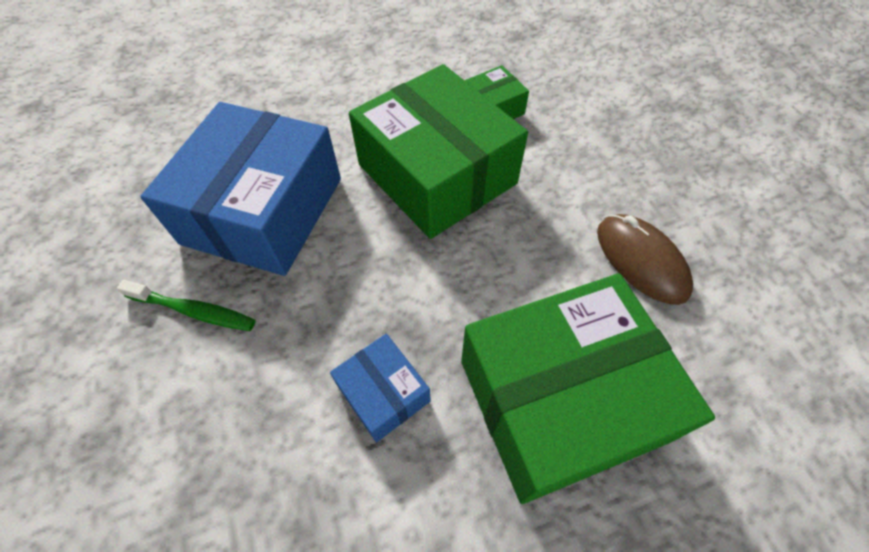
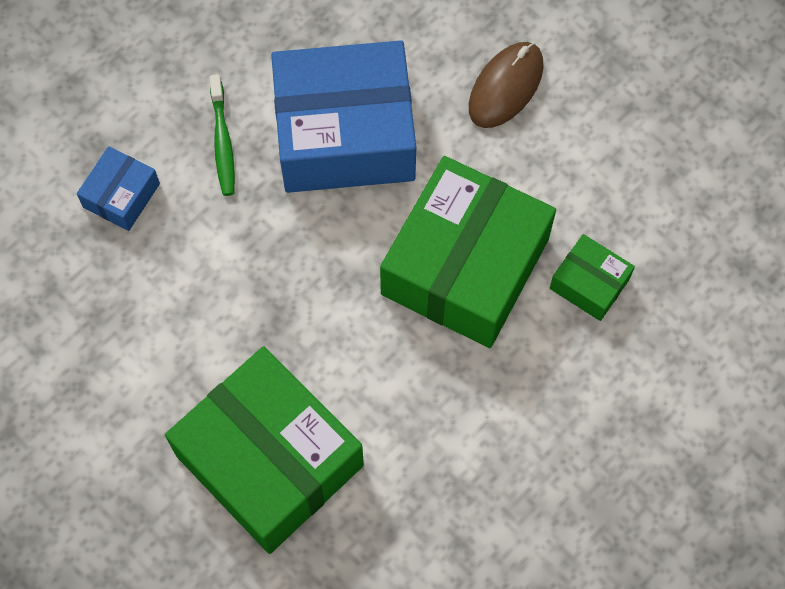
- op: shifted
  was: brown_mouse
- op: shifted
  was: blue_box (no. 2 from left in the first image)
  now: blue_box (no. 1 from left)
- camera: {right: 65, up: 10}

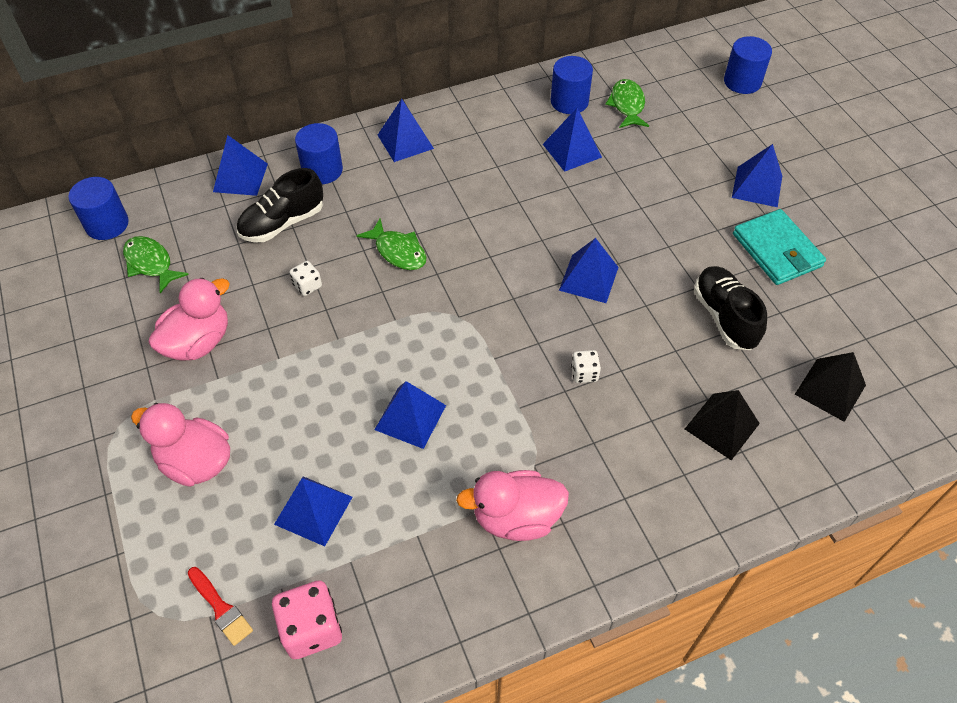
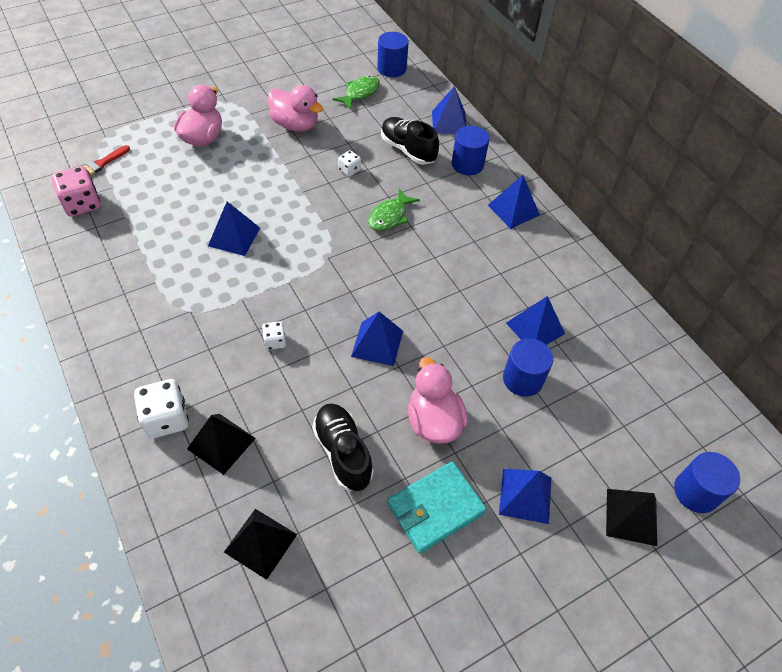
- op: shifted
  was: blue_cylinder (no. 3 from left)
- op: gone
  was: green_fish (no. 3 from left)
- op: rotated
  was: black_shoe (no. 2 from left in the first image)
  clockwise: -90
- op: shifted
  was: pink_duck (no. 3 from left)
- op: gone
  was: blue_pyramid (no. 2 from left)
- op: new
  now: white_dice (no. 1 from left)
- op: new
  now: black_pyramid (no. 3 from left)
- camera: {right: 80, up: 0}

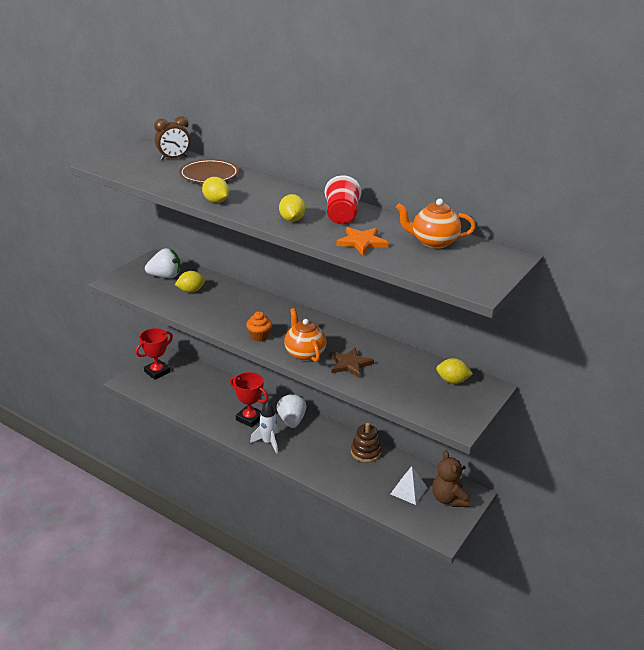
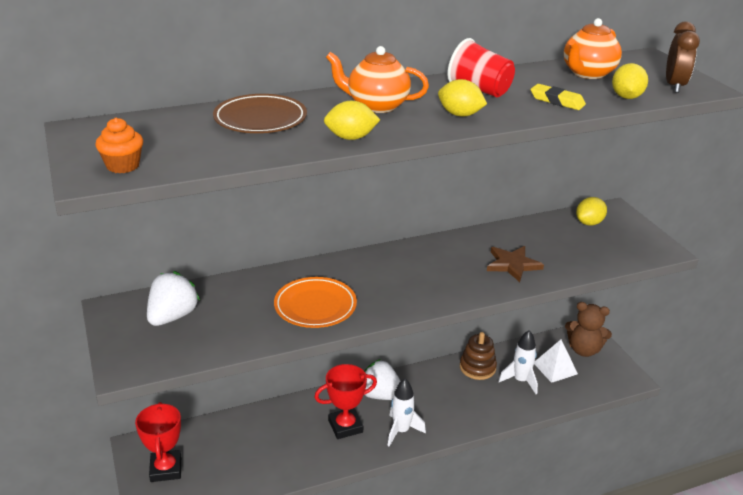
- op: shifted
  was: brown_clock
- op: swapped
  was: orange_star
  now: yellow_eraser
- op: shifted
  was: yellow_lemon (no. 1 from left in the first image)
  now: yellow_lemon (no. 4 from left)
- op: shifted
  was: orange_teapot (no. 1 from left)
- op: shifted
  was: orange_cupcake
- op: new
  now: orange_plate
- op: new
  now: white_rocket (no. 2 from left)
- camera: {right: -55, up: 0}

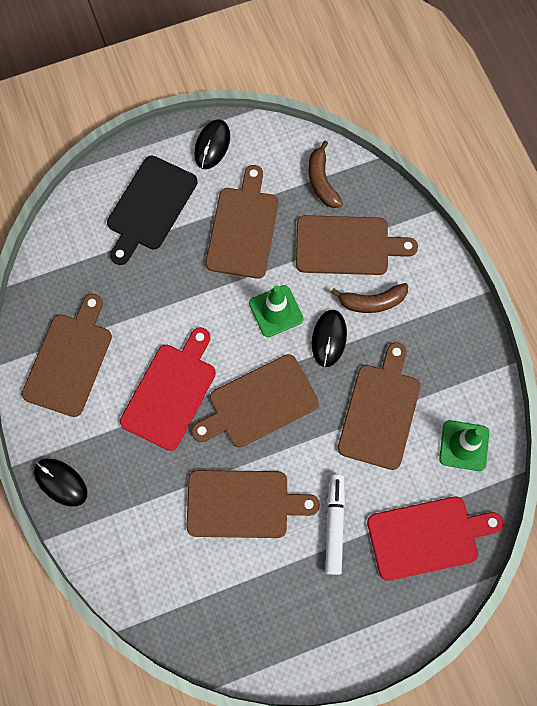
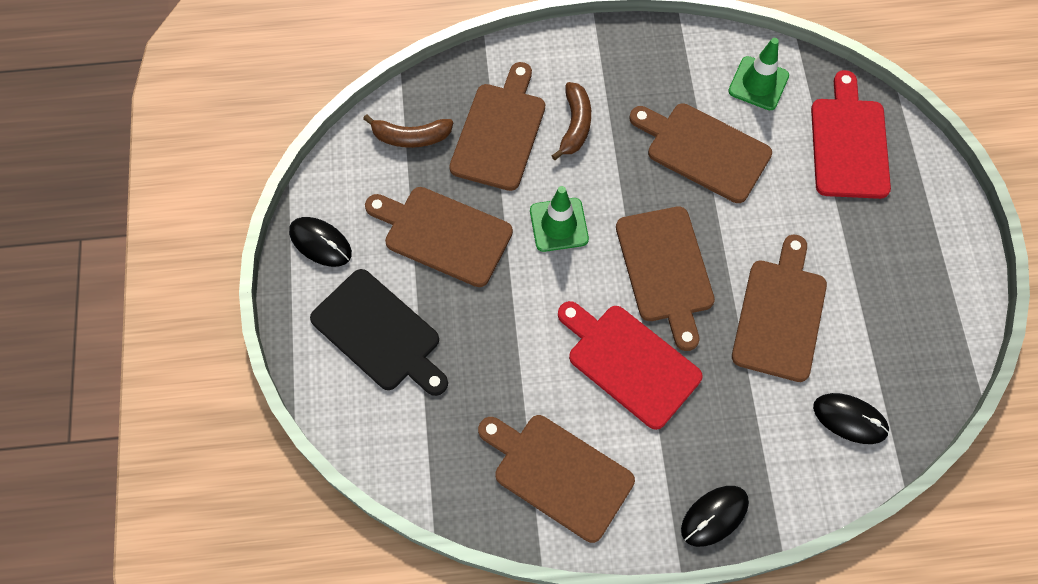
- op: shifted
  was: black_mouse (no. 3 from left)
- op: gone
  was: white_marker
- camera: {right: -75, up: -5}

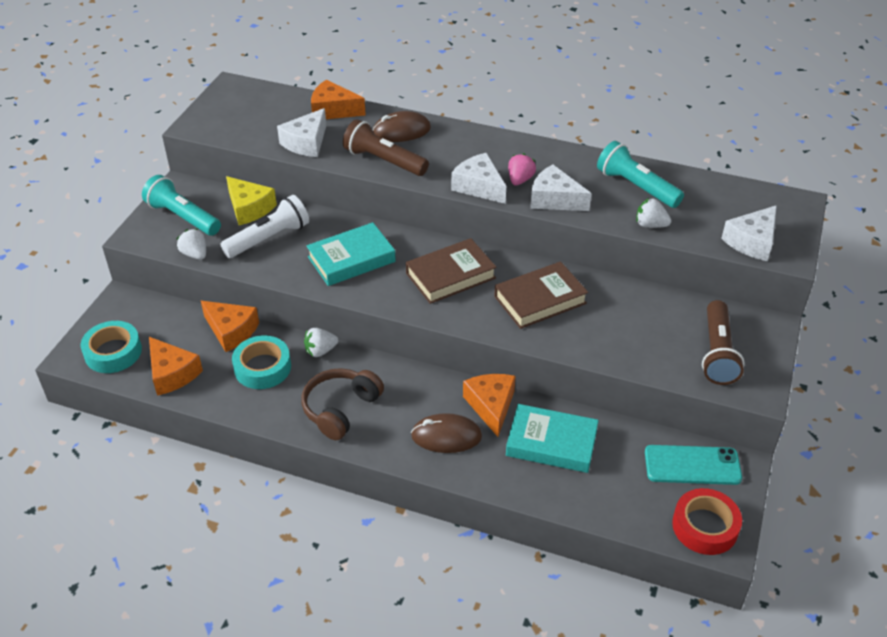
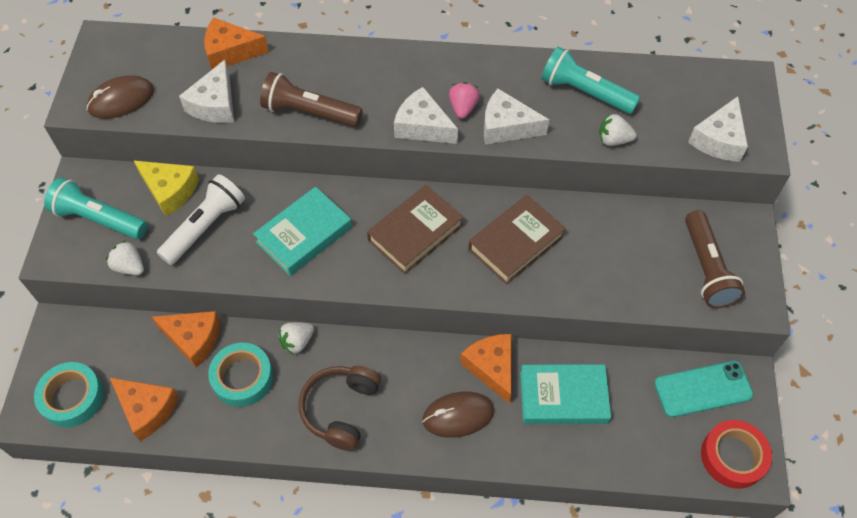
- op: shifted
  was: brown_mouse (no. 1 from left)
- camera: {right: -15, up: 15}

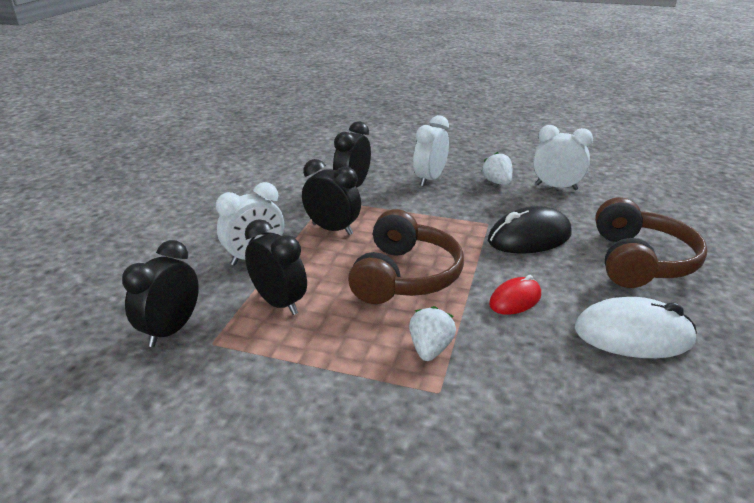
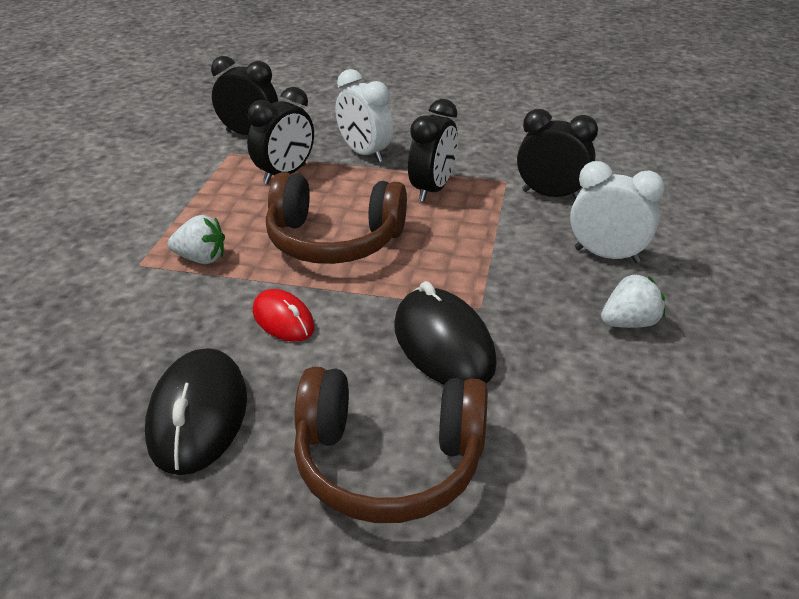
- op: gone
  was: white_clock (no. 3 from left)
- op: repainted
  was: white_mouse
  now: black_mouse (no. 1 from left)
- camera: {right: 85, up: 5}

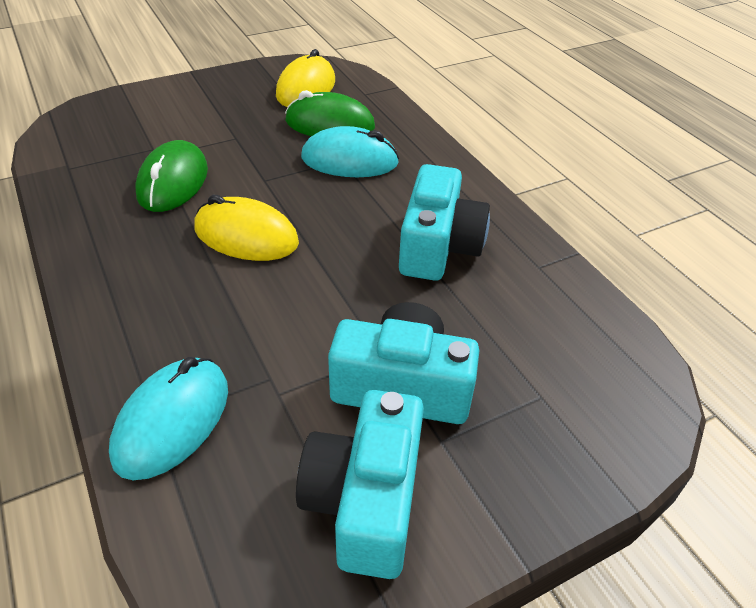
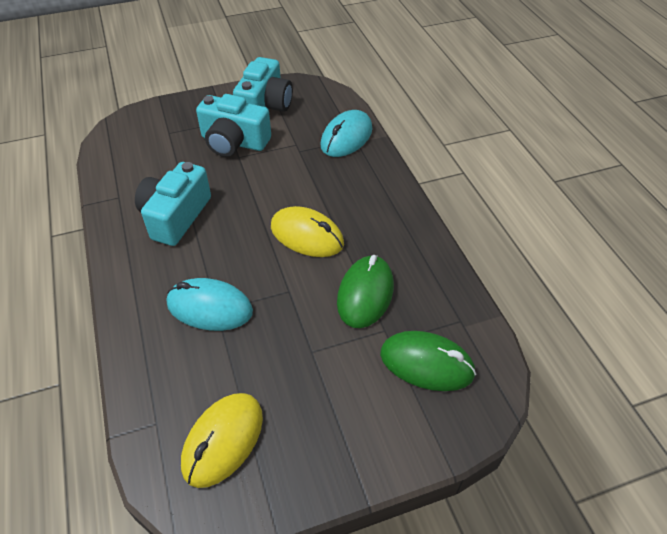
- op: shifted
  was: green_mouse (no. 2 from left)
- camera: {right: -170, up: 5}

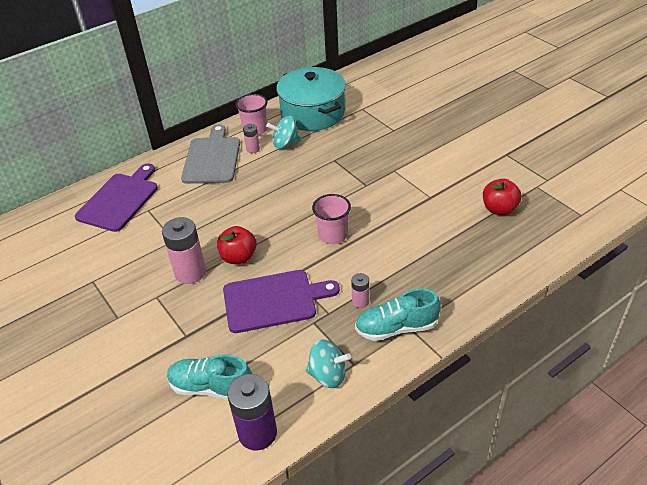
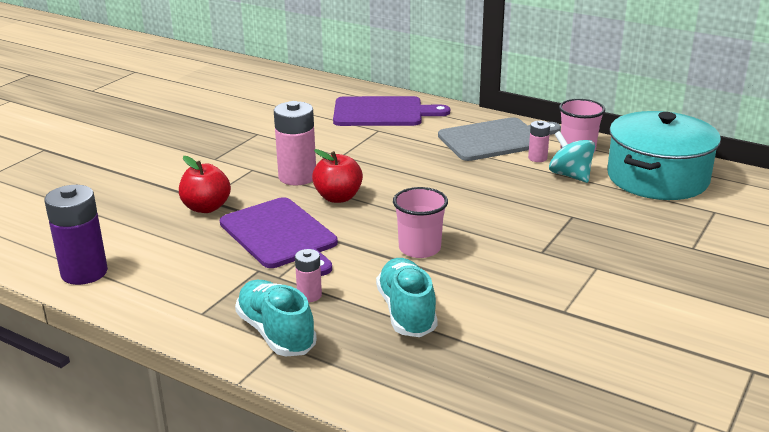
- op: shifted
  was: red_apple (no. 2 from left in the first image)
  now: red_apple (no. 1 from left)
- op: gone
  was: turquoise_spinning_top (no. 2 from left)
- op: shifted
  was: turquoise_shoe (no. 1 from left in the first image)
  now: turquoise_shoe (no. 2 from left)
- camera: {right: 65, up: -15}

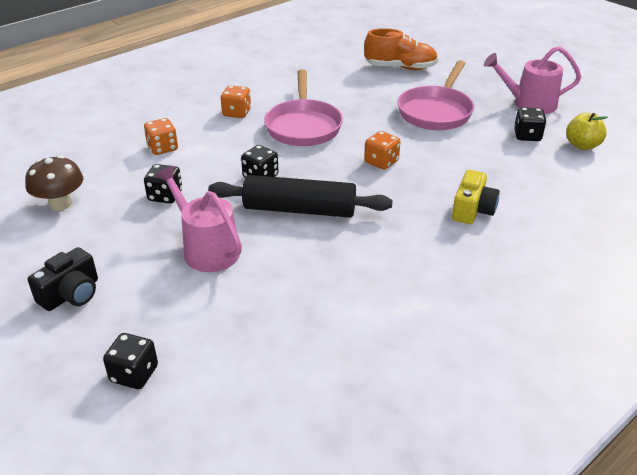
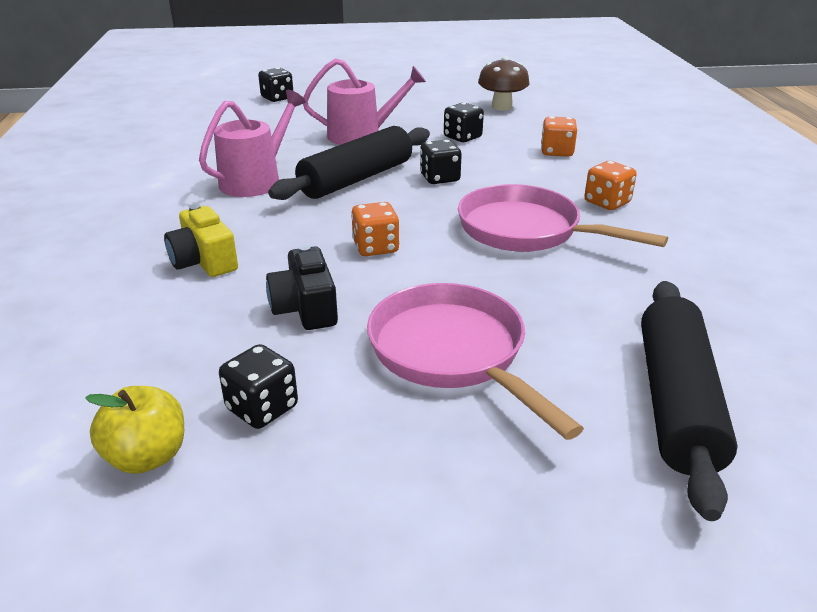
- op: swapped
  was: orange_shoe
  now: black_rolling_pin (no. 2 from left)
- op: shifted
  was: pink_watering_can (no. 2 from left in the first image)
  now: pink_watering_can (no. 1 from left)
- op: shifted
  was: black_camera
- camera: {right: 125, up: -5}

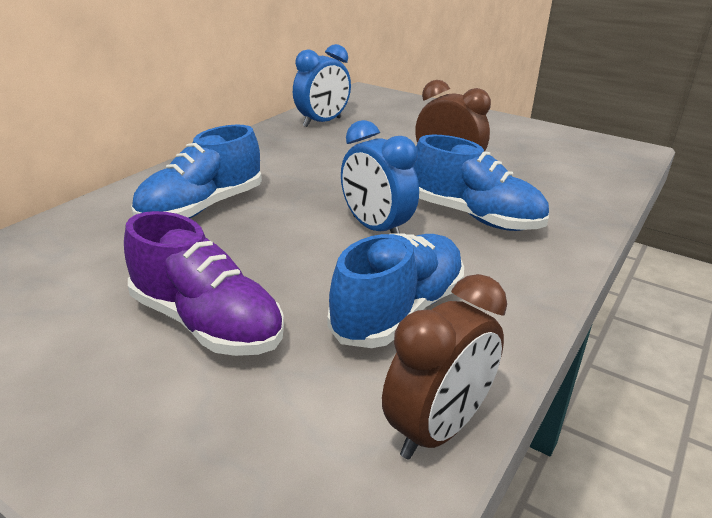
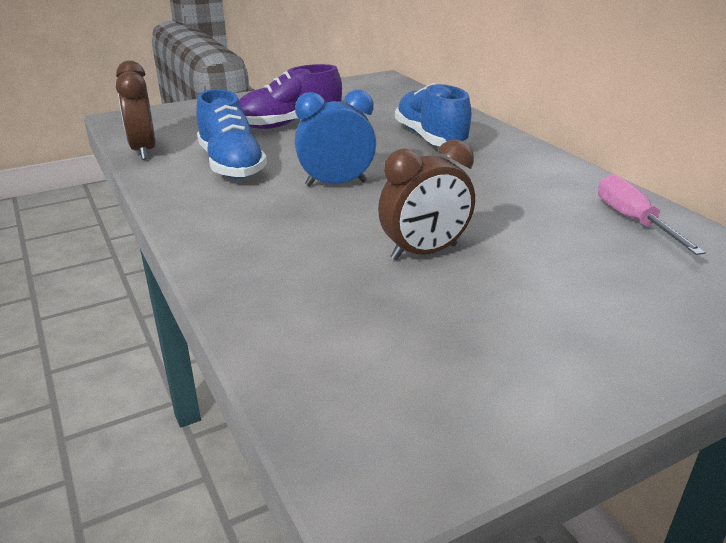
- op: swapped
  was: blue_clock (no. 1 from left)
  now: pink_screwdriver
- op: gone
  was: blue_shoe (no. 3 from left)
- camera: {right: 120, up: 0}

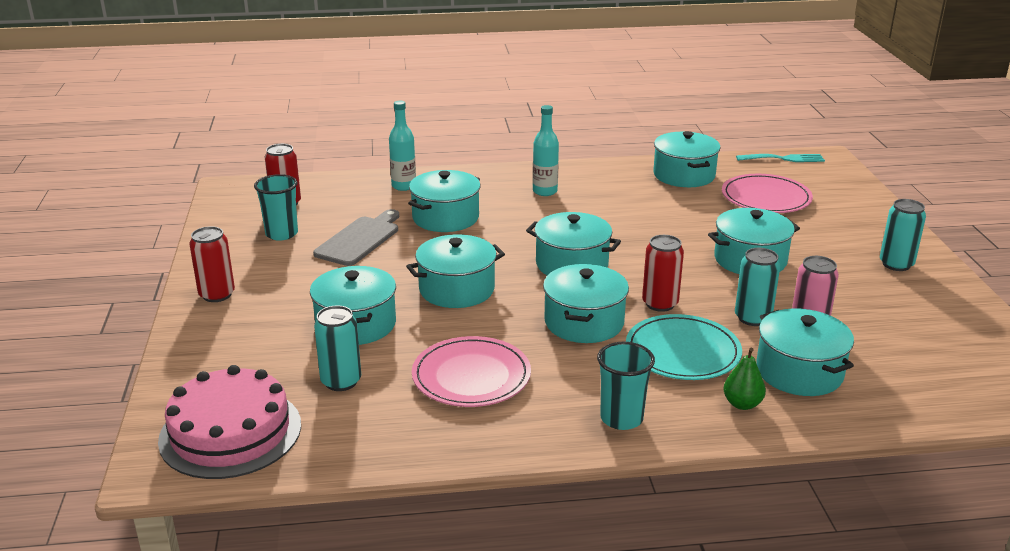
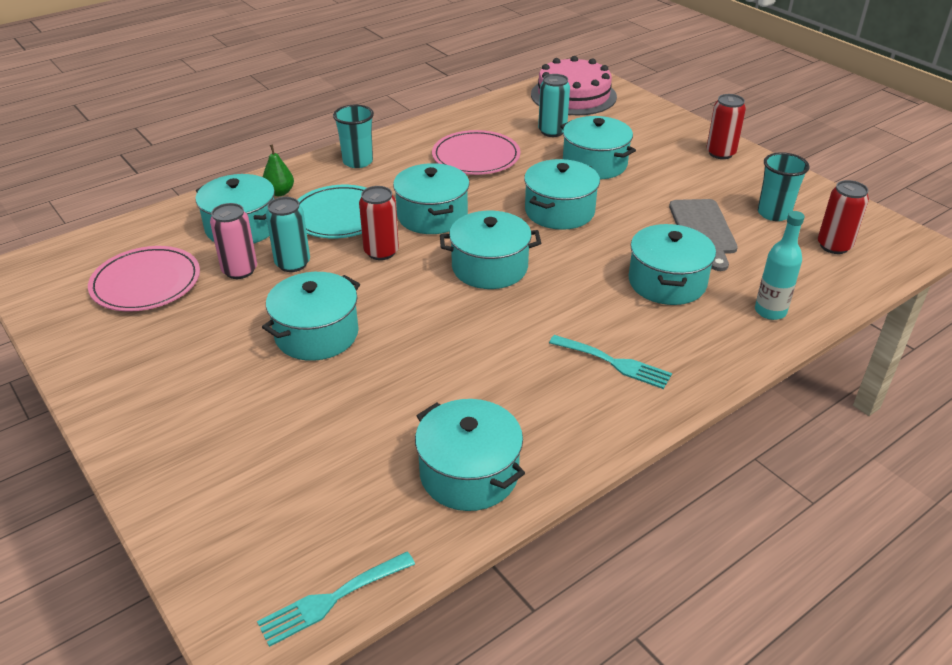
- op: swapped
  was: turquoise_bottle (no. 2 from left)
  now: turquoise_fork (no. 2 from left)
- op: shifted
  was: pink_plate (no. 2 from left in the first image)
  now: pink_plate (no. 1 from left)
- op: gone
  was: turquoise_can (no. 3 from left)
- camera: {right: 150, up: 10}

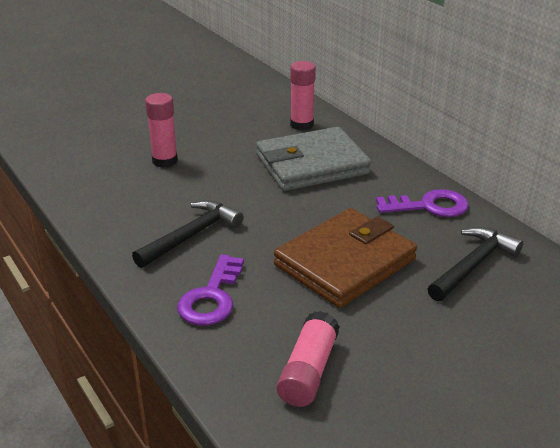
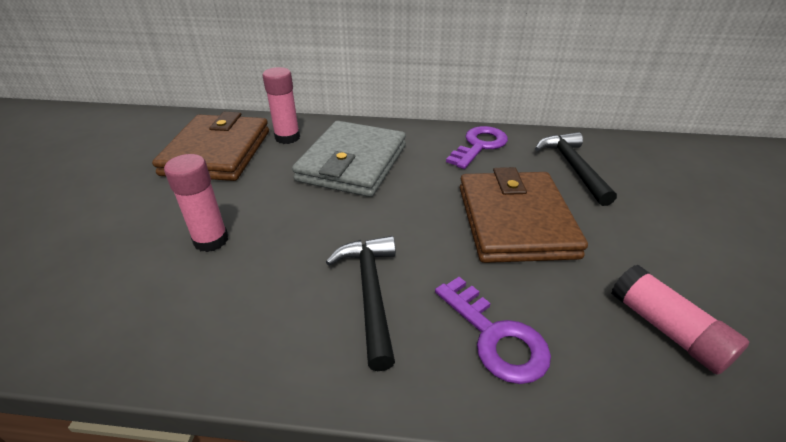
- op: new
  now: brown_wallet (no. 1 from left)
- camera: {right: -50, up: 5}

